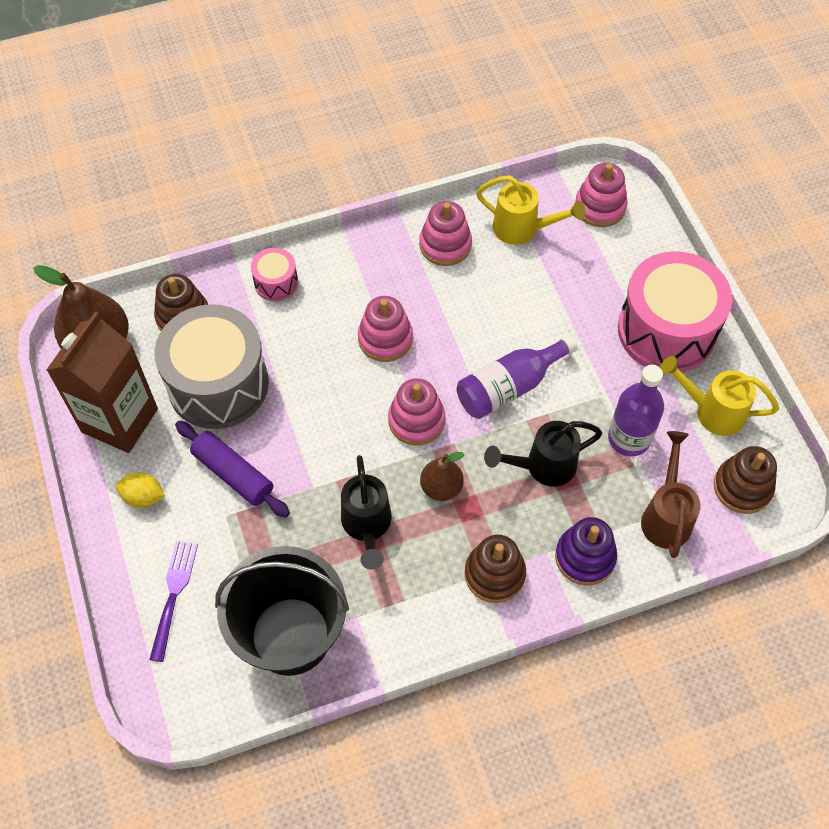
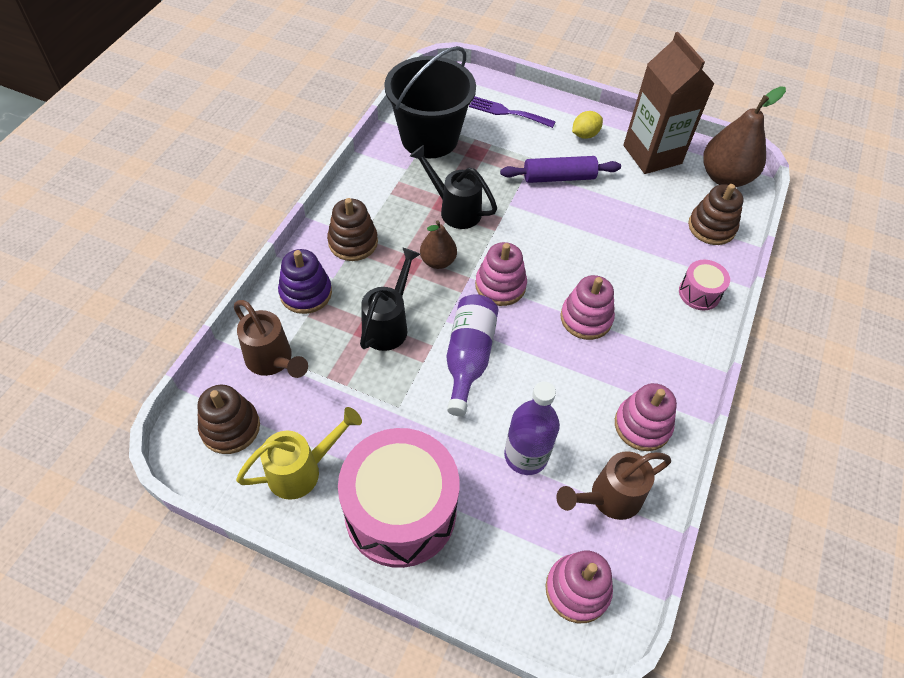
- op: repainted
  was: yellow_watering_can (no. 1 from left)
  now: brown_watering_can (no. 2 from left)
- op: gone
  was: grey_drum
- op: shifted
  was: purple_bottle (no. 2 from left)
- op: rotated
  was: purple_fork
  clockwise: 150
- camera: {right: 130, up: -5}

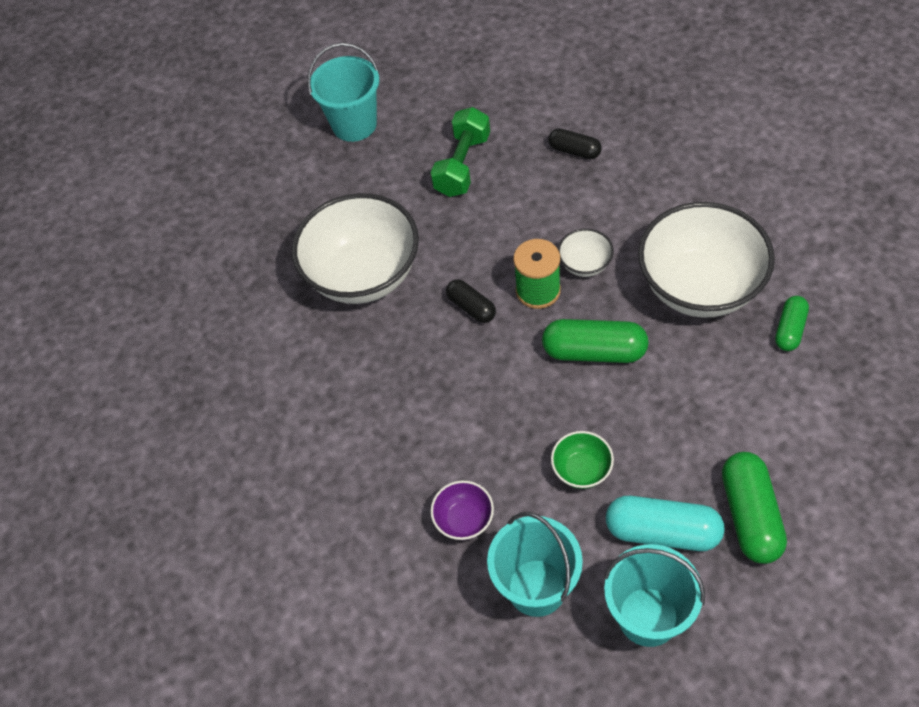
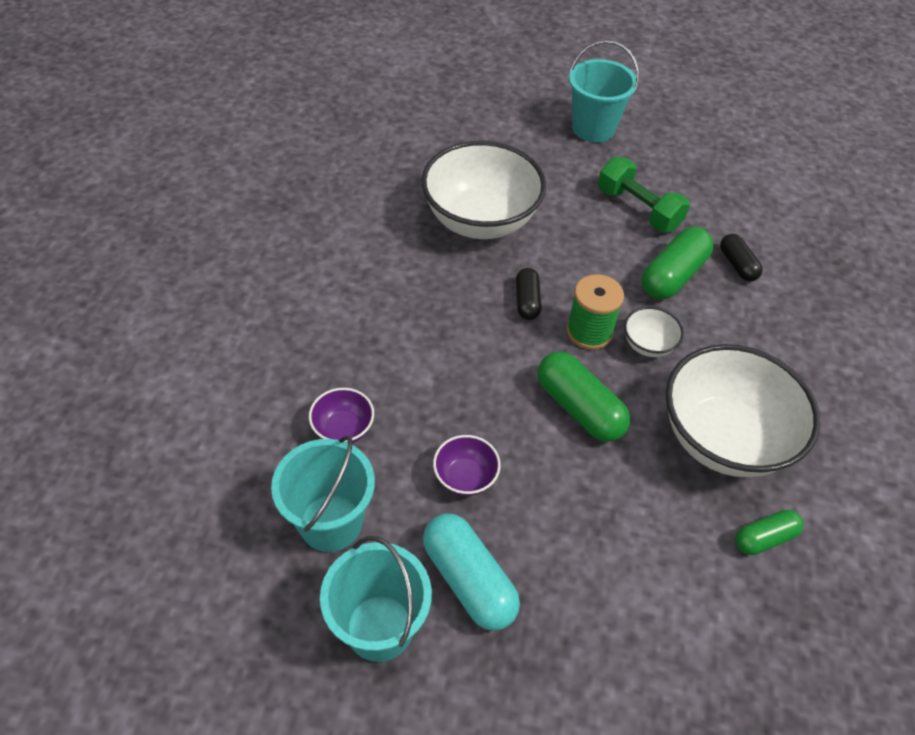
- op: rotated
  was: green_dumbbell
  clockwise: 75
- op: repainted
  was: green_bowl
  now: purple_bowl (no. 2 from left)
- op: shifted
  was: green_capsule (no. 2 from left)
- camera: {right: 35, up: -5}

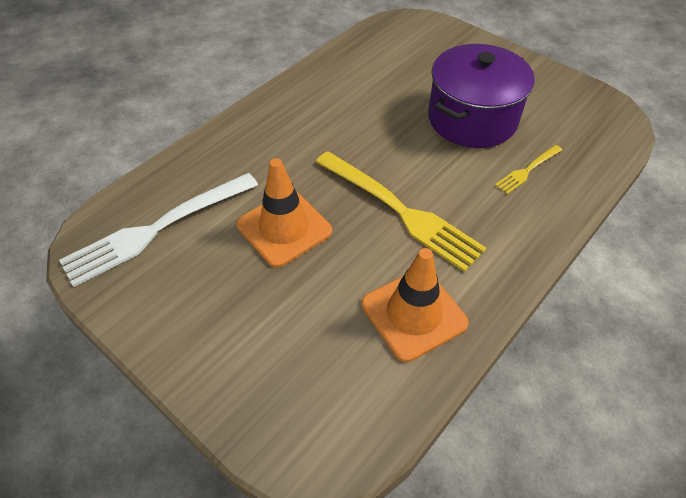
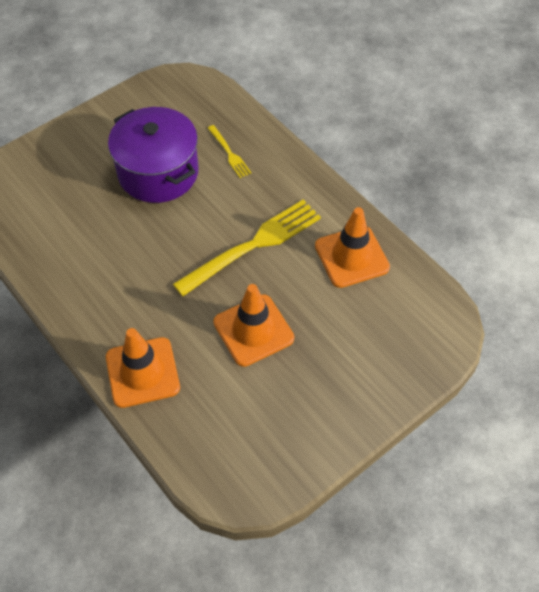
- op: gone
  was: white_fork
- op: new
  now: orange_traffic_cone (no. 1 from left)
- camera: {right: -80, up: 5}

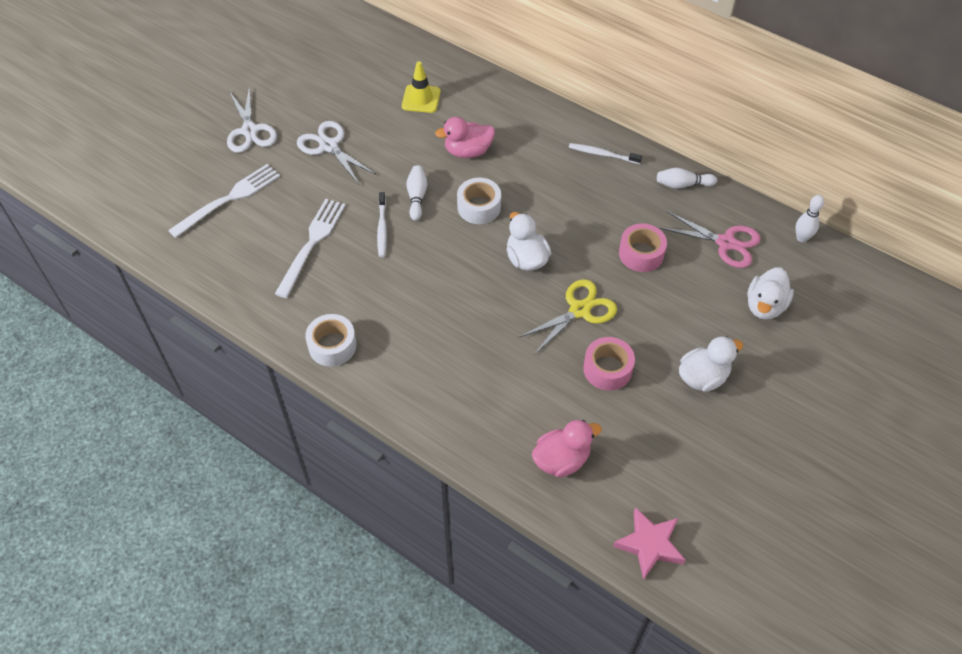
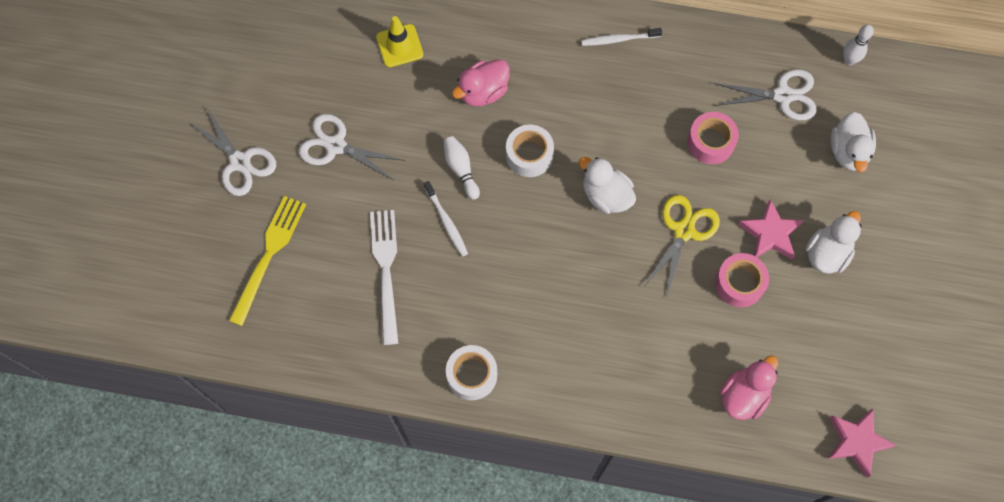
- op: repainted
  was: white_fork (no. 1 from left)
  now: yellow_fork
- op: gone
  was: white_bowling_pin (no. 2 from left)
- op: repainted
  was: pink_scissors
  now: white_scissors (no. 3 from left)
- op: new
  now: pink_star (no. 1 from left)
- camera: {right: -25, up: 15}

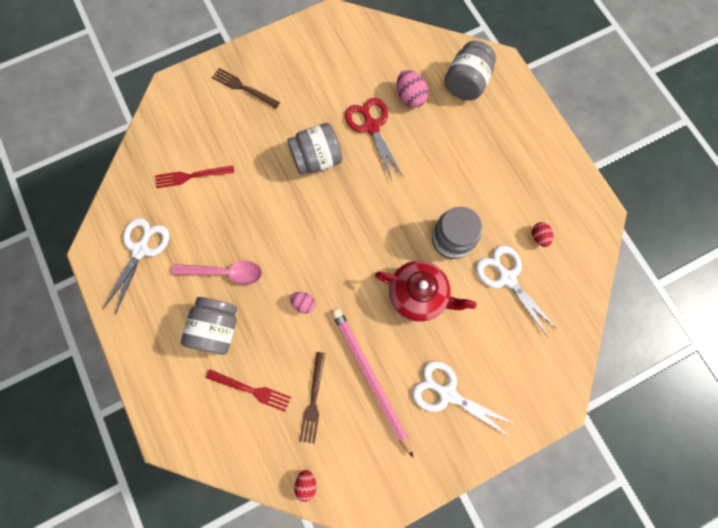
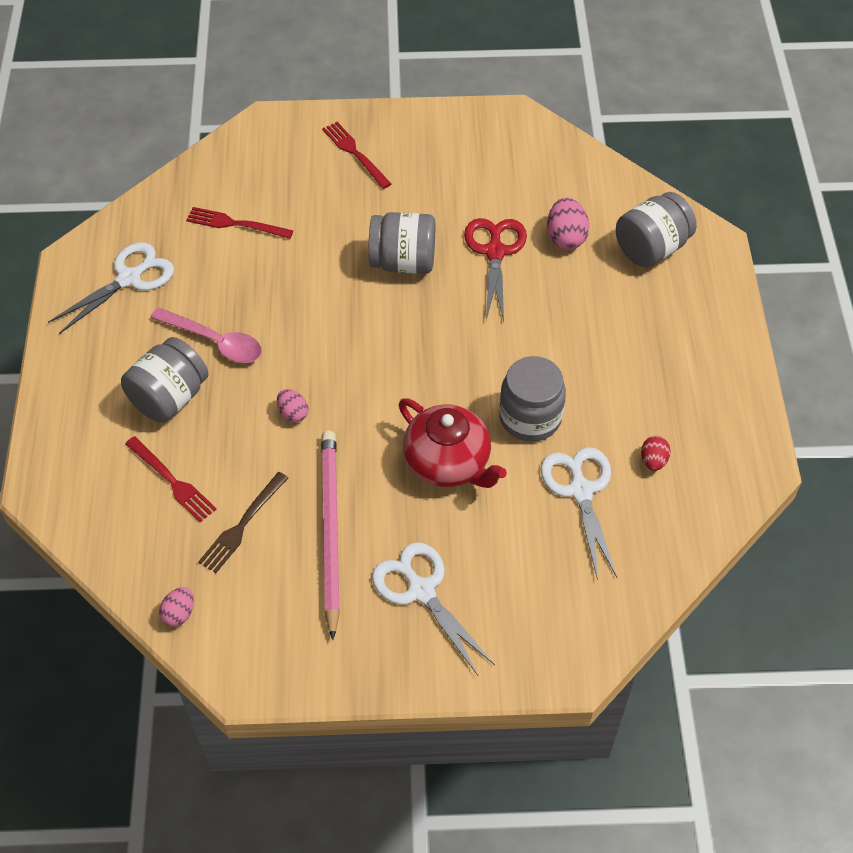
- op: repainted
  was: brown_fork (no. 1 from left)
  now: red_fork (no. 3 from left)
- op: repainted
  was: red_egg (no. 1 from left)
  now: pink_egg (no. 1 from left)
- camera: {right: 25, up: -20}

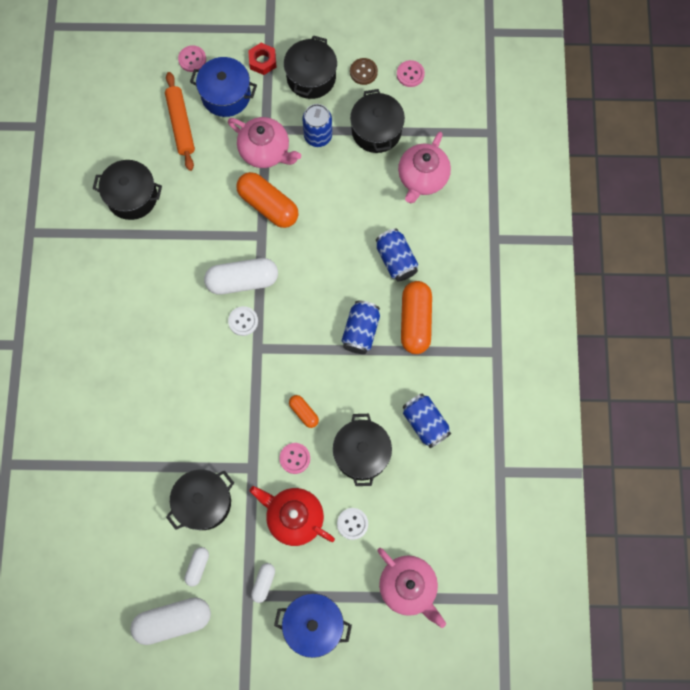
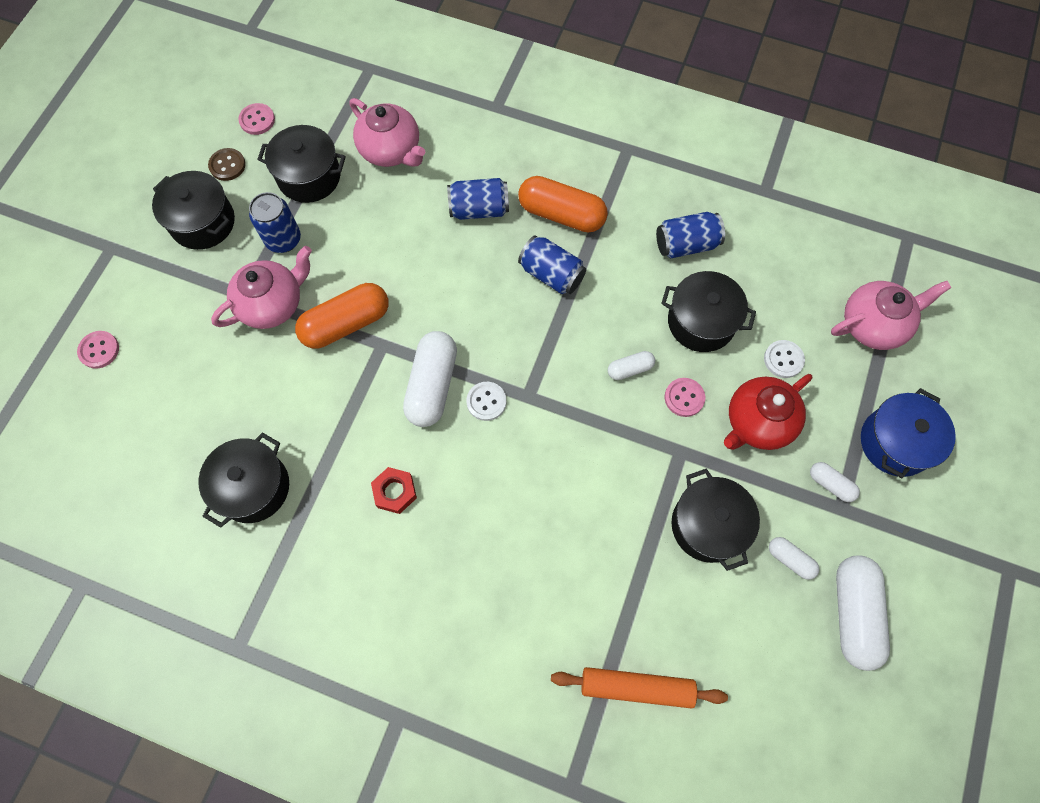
- op: shifted
  was: red_nut
- op: gone
  was: blue_pot (no. 1 from left)
- op: shifted
  was: orange_rolling_pin
- op: repainted
  was: orange_capsule (no. 2 from left)
  now: white_capsule (no. 2 from left)
- camera: {right: -70, up: -5}

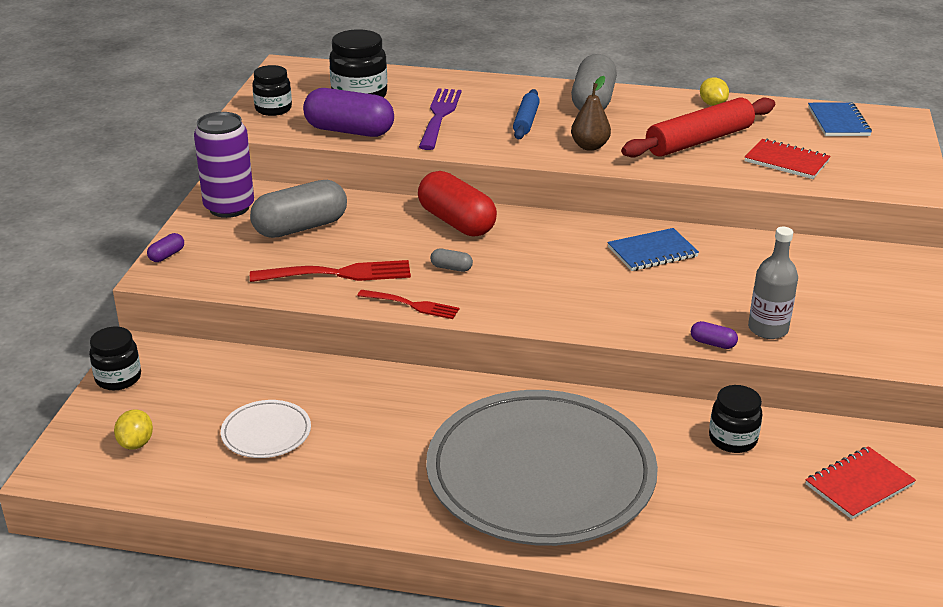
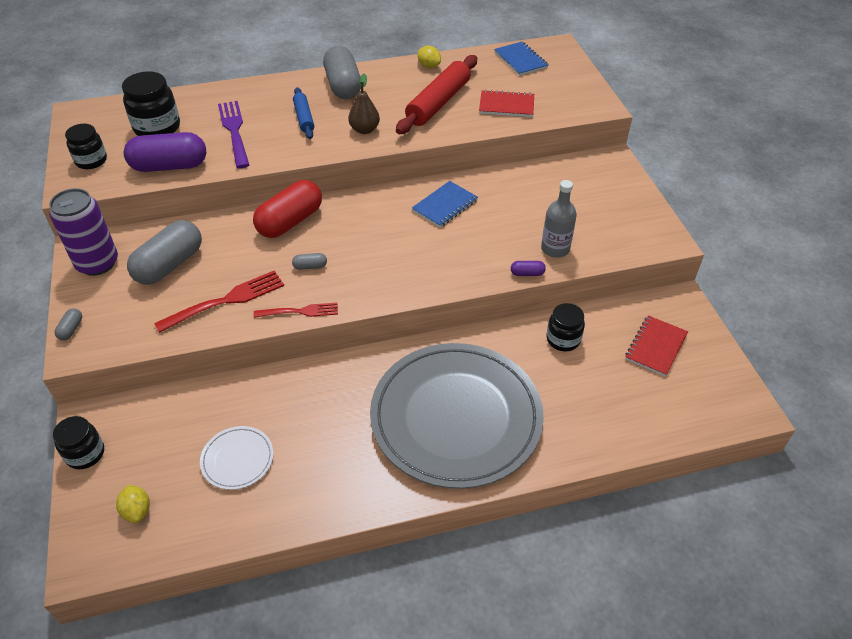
- op: rotated
  was: red_capsule
  clockwise: -75
- op: repainted
  was: purple_capsule (no. 1 from left)
  now: grey_capsule (no. 1 from left)
- camera: {right: -25, up: 15}

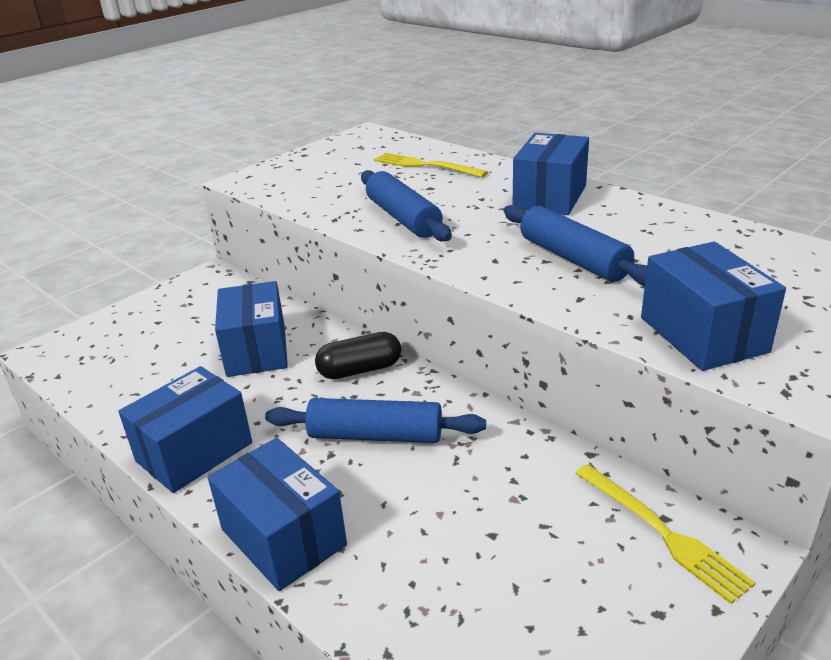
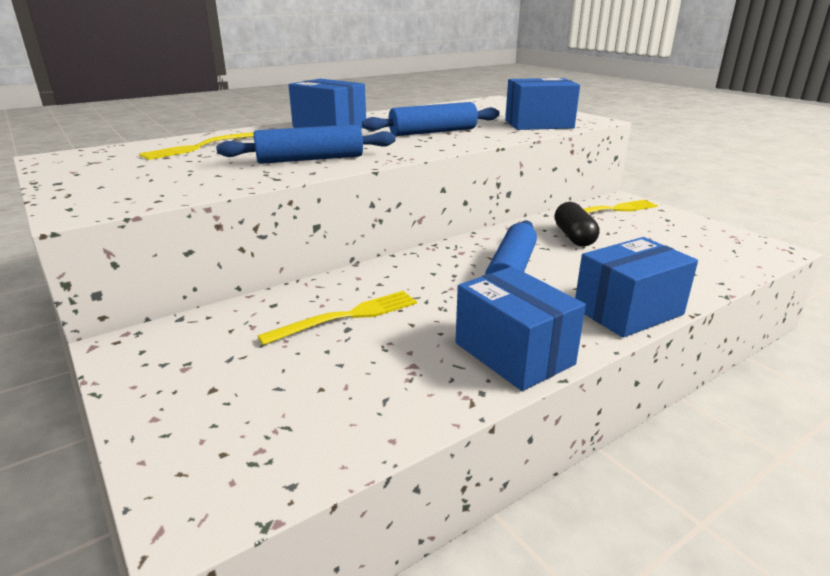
- op: swapped
  was: blue_box (no. 2 from left)
  now: yellow_fork (no. 2 from left)
- op: shifted
  was: black_capsule
- camera: {right: -80, up: -5}

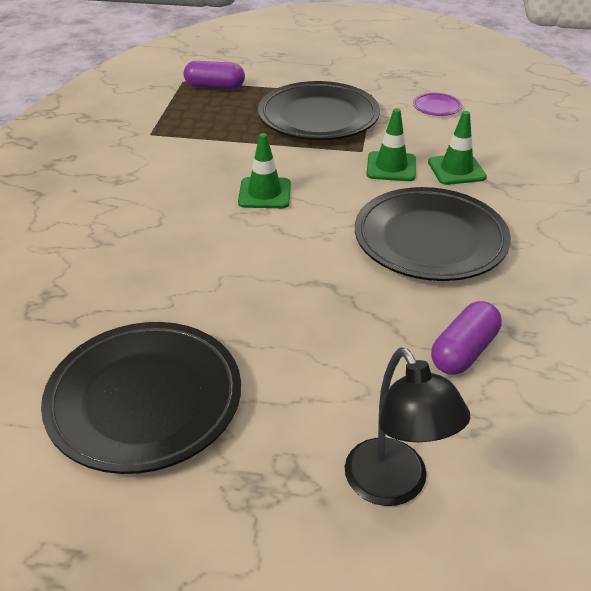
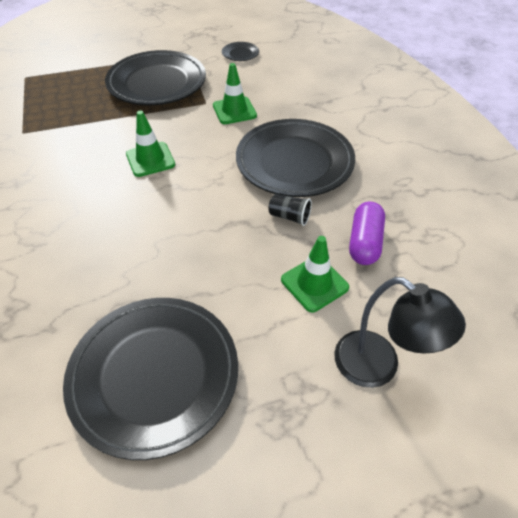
- op: gone
  was: purple_capsule (no. 1 from left)
- op: repainted
  was: purple_plate
  now: black_plate (no. 3 from left)
- op: shifted
  was: green_traffic_cone (no. 3 from left)
- op: new
  now: black_cup
- camera: {right: -25, up: 10}

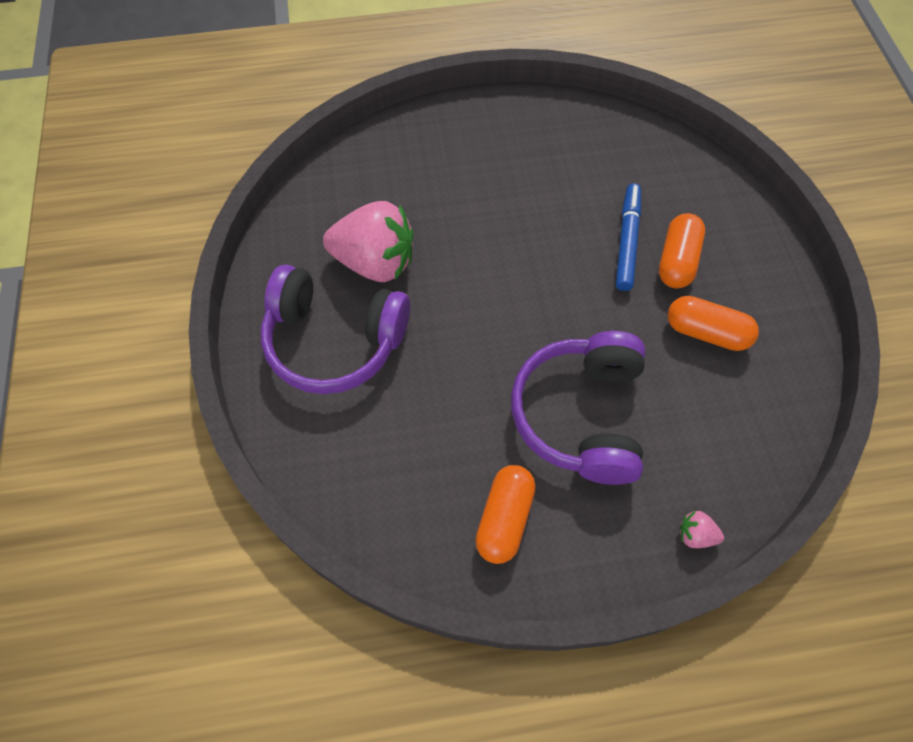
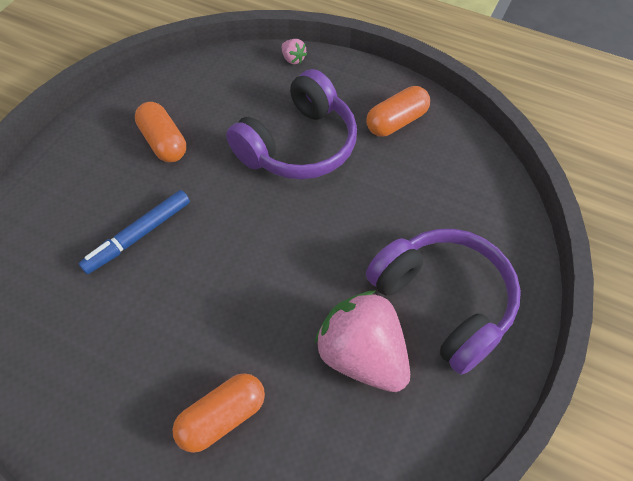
- op: shifted
  was: orange_capsule (no. 2 from left)
- camera: {right: -145, up: -5}

